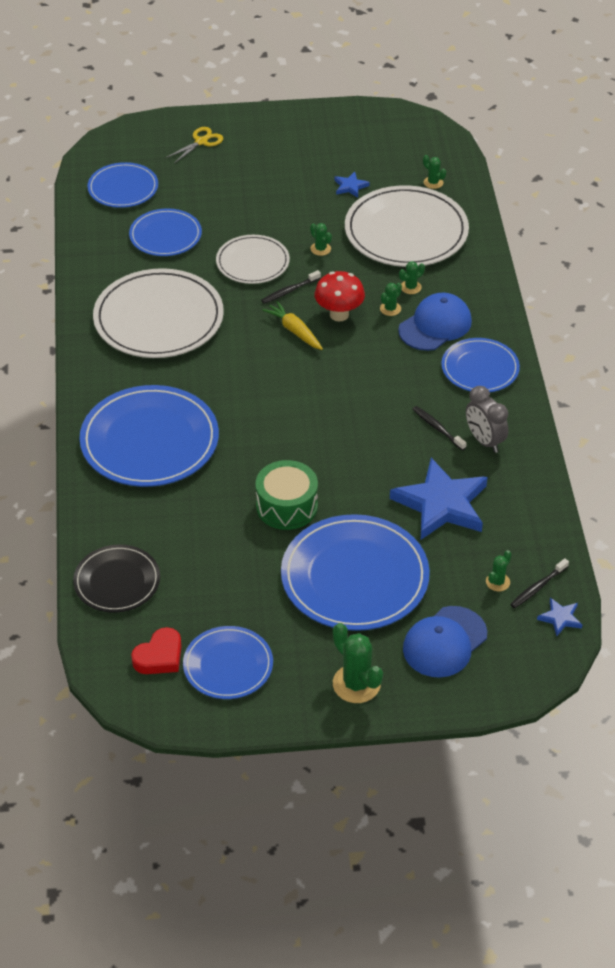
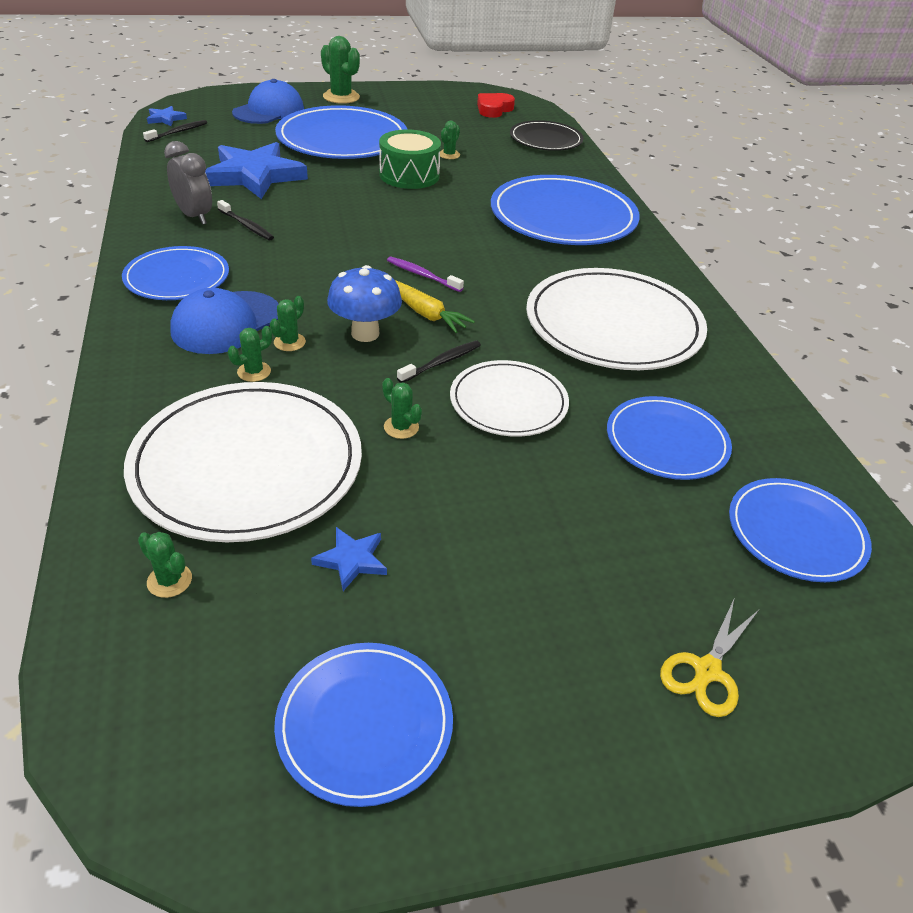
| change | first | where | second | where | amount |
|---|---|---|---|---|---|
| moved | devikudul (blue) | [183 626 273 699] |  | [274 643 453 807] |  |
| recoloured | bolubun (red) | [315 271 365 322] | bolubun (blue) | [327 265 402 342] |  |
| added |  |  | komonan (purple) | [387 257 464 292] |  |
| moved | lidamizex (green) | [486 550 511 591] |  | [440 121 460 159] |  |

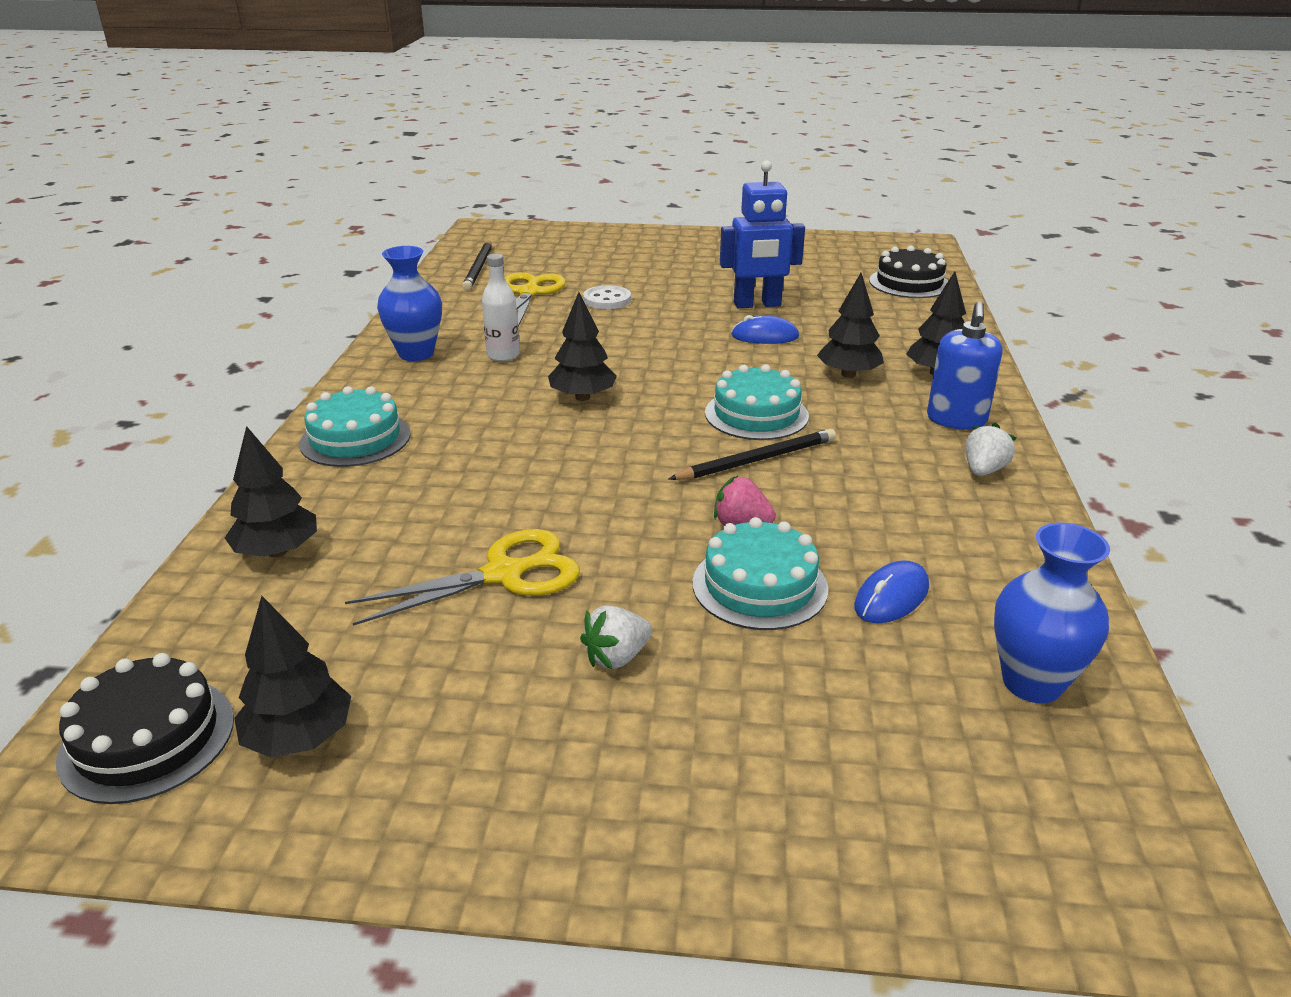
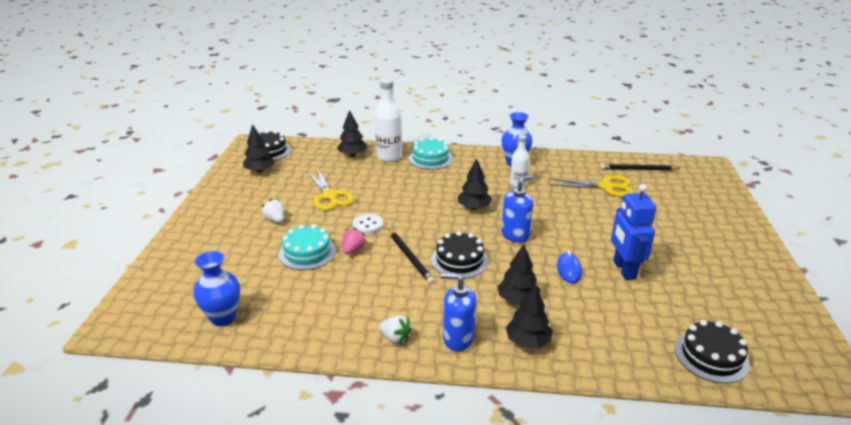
| change | first | where | second | where | amount |
|---|---|---|---|---|---|
| moved | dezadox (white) | [583 285 631 309] |  | [353 214 384 234] |  |
| added |  |  | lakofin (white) | [375 79 402 162] |  |
| recoloured | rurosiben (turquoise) | [705 364 809 440] | rurosiben (black) | [431 231 489 279] |  |
| added |  |  | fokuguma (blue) | [501 175 533 243] |  |
| removed | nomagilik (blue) | [854 560 929 623] |  |  |  |

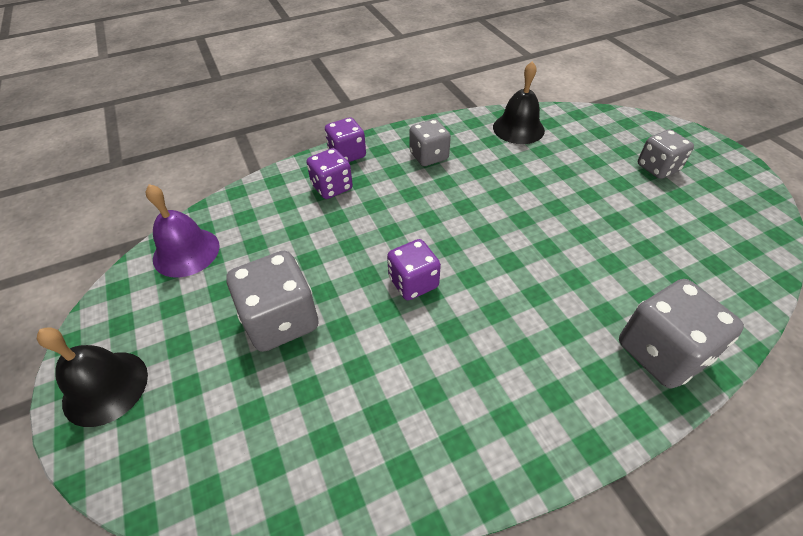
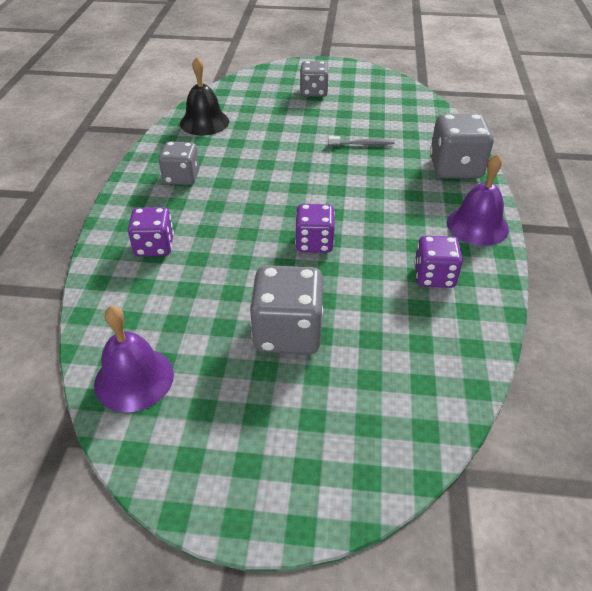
| change | first | where | second | where | amount |
|---|---|---|---|---|---|
| added |  |  | komonan (grey) | [328 136 395 146] |  |
| moved | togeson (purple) | [325 118 366 162] |  | [414 235 463 288] |  |
| added |  |  | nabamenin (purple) | [447 154 509 246] |  |
| removed | nabamenin (black) | [37 327 148 427] |  |  |  |

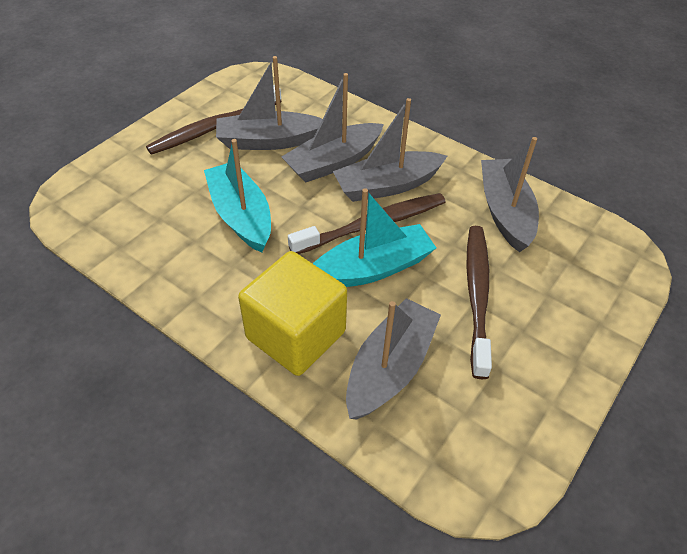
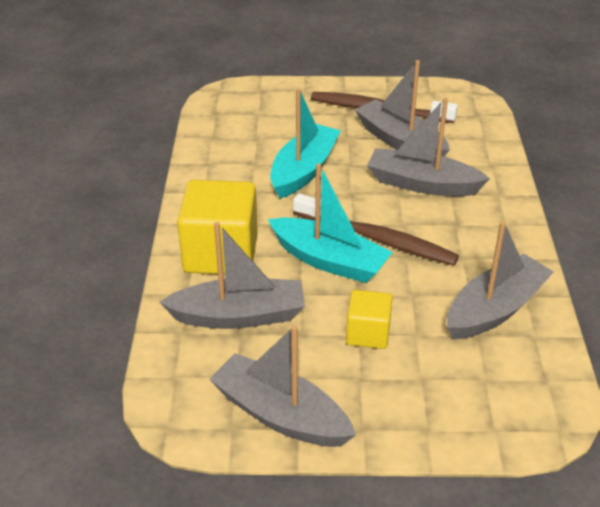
| change | first | where | second | where | amount |
|---|---|---|---|---|---|
| moved | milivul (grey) | [333 98 447 202] |  | [209 325 356 447] |  |
| replaced | komonan (brown) | [466 226 492 379] | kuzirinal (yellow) | [346 290 392 349] |  |

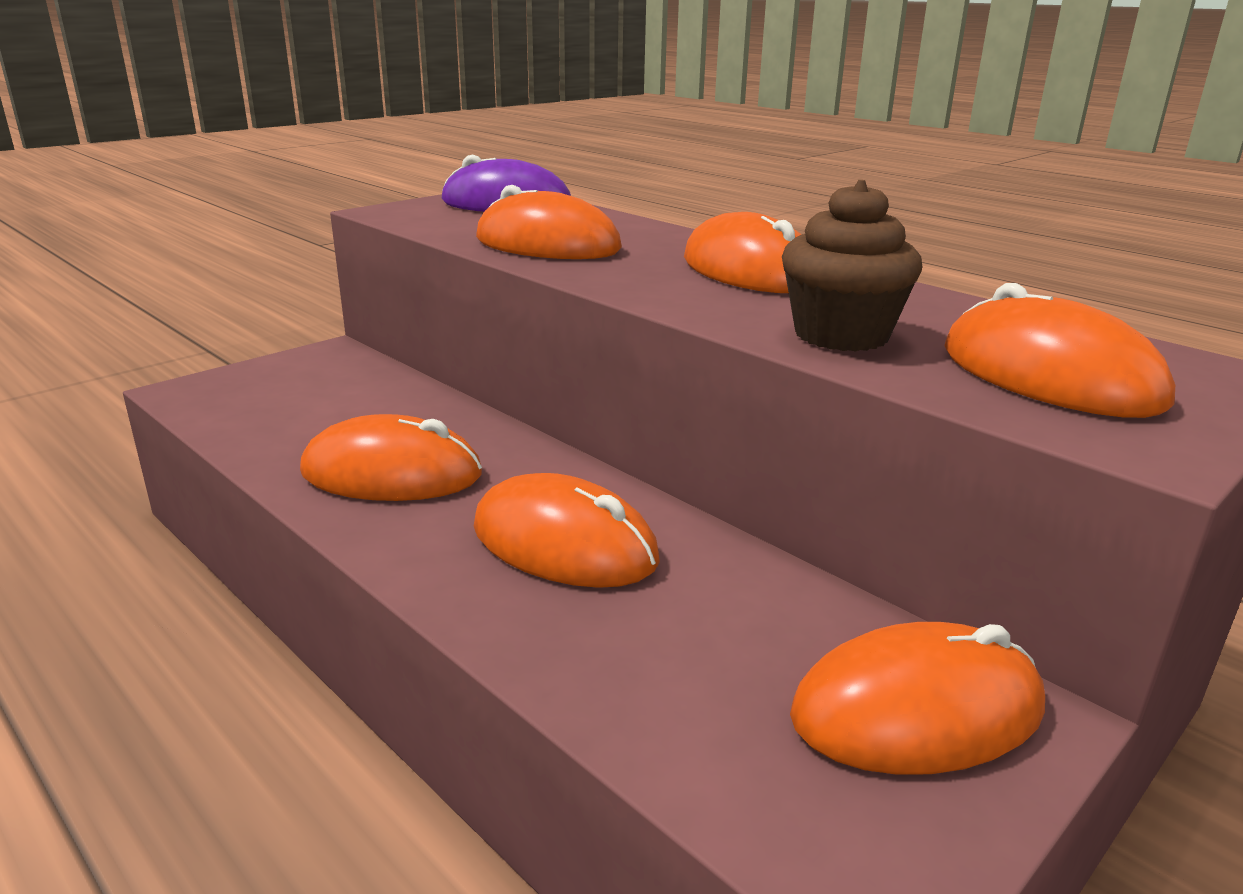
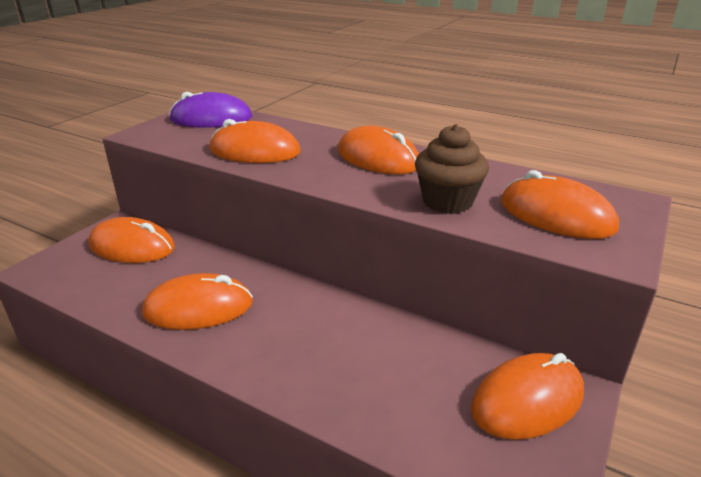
| change | first | where | second | where | amount |
|---|---|---|---|---|---|
| moved | nomagilik (orange) | [474 473 660 588] |  | [88 217 175 263] |  |

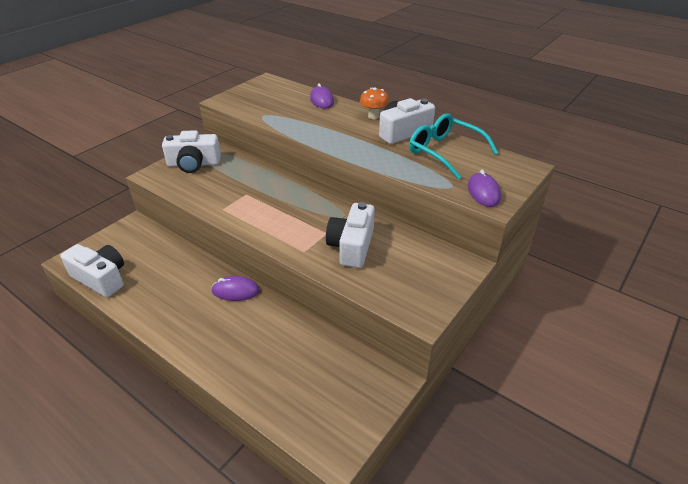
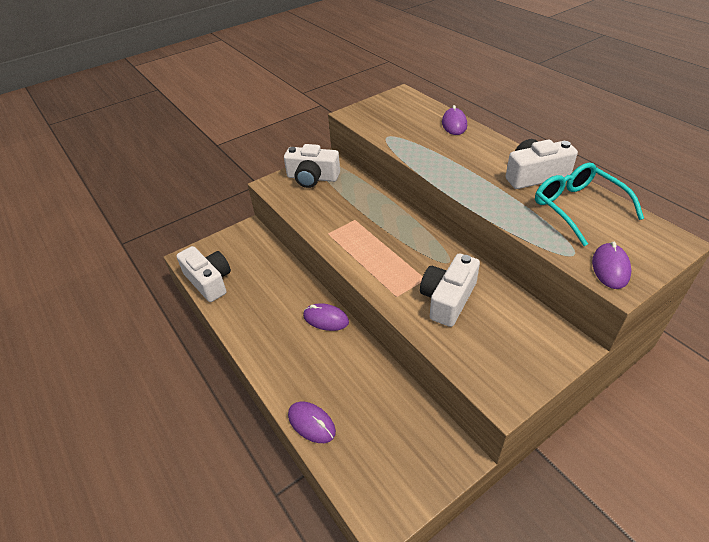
| change | first | where | second | where | amount |
|---|---|---|---|---|---|
| added |  |  | nomagilik (purple) | [288 402 336 443] |  |
| removed | bolubun (orange) | [360 87 389 119] |  |  |  |

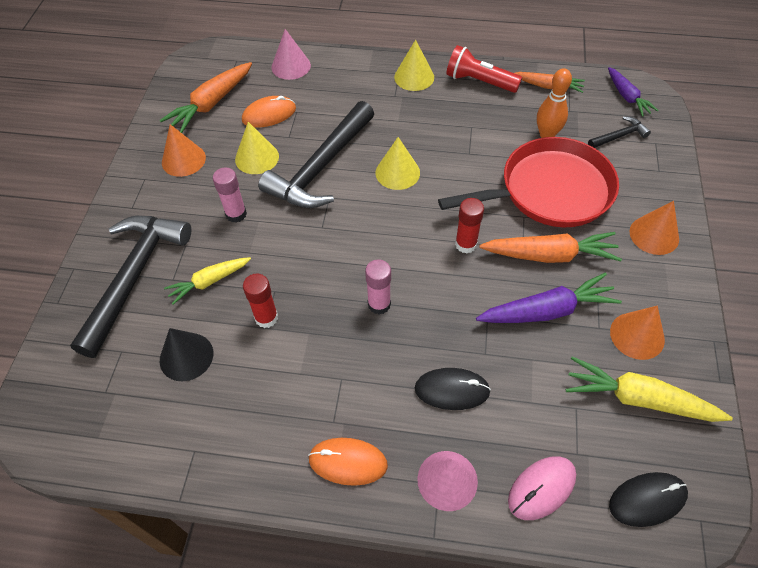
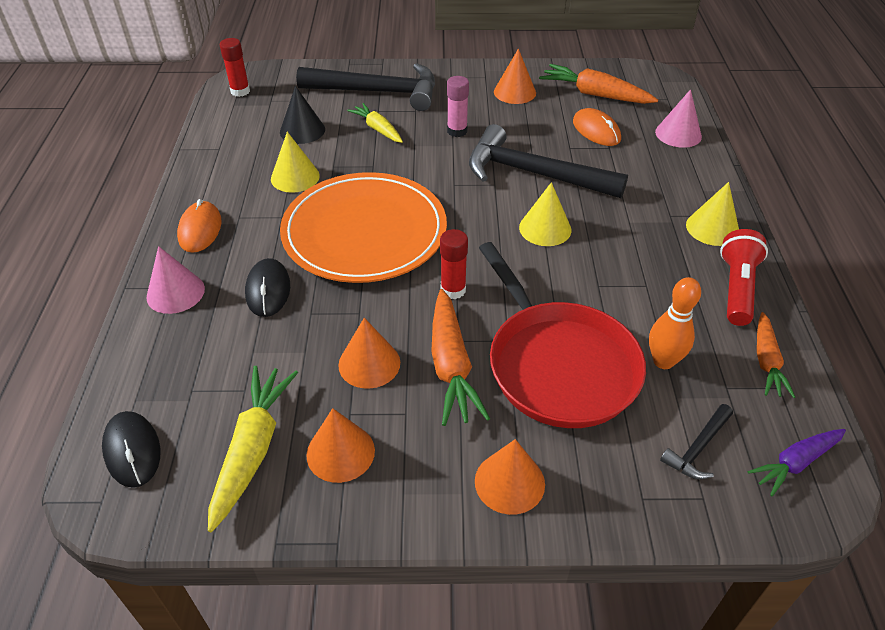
| change | first | where | second | where | amount |
|---|---|---|---|---|---|
| moved | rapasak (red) | [243 273 278 328] |  | [220 38 250 97] |  |
| moved | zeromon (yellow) | [235 122 279 174] |  | [271 132 320 193] |  |
| replaced | rapasak (pink) | [365 260 391 315] | devikudul (orange) | [280 172 447 283] |  |
| replaced | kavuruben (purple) | [476 272 622 323] | zeromon (orange) | [338 318 400 389] |  |
| turned | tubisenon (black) | [588 116 651 148] |  | [660 404 733 479] | 75 degrees clockwise |
| removed | nomagilik (pink) | [508 456 576 520] |  |  |  |

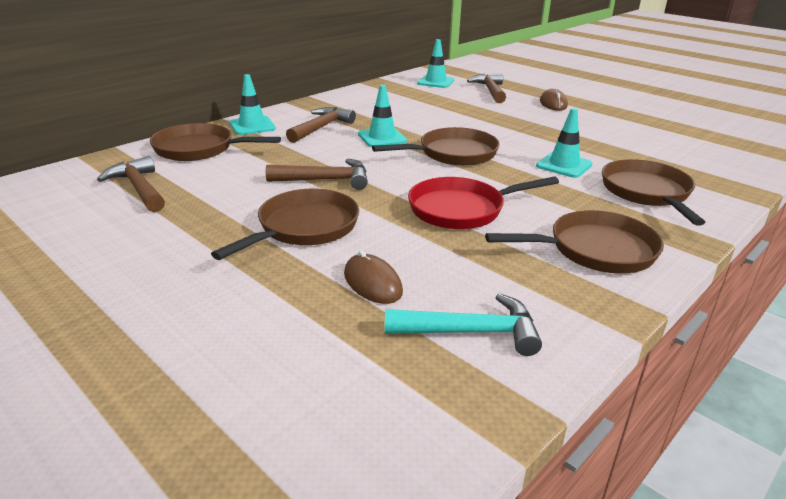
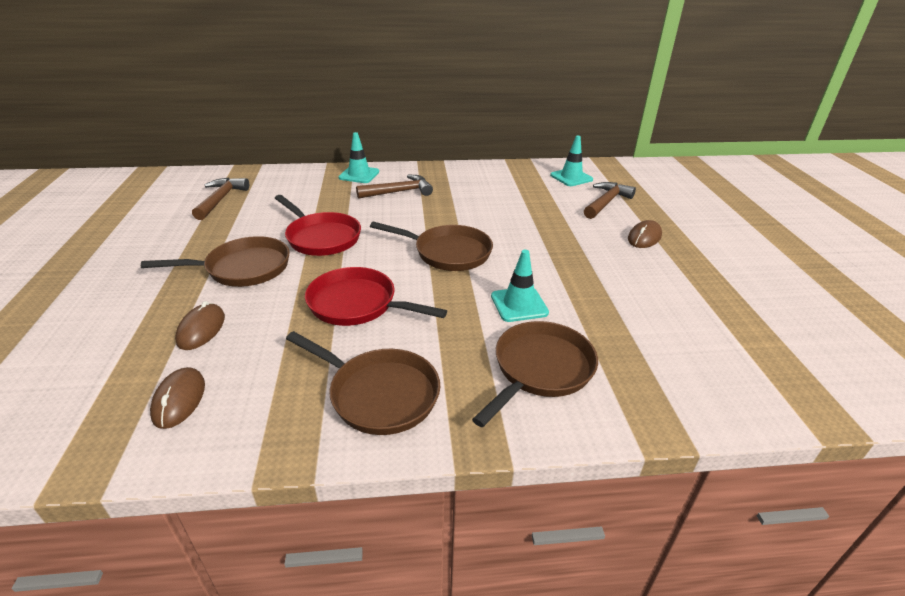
| change | first | where | second | where | amount |
|---|---|---|---|---|---|
| replaced | tubisenon (turquoise) | [385 294 542 356] | nomagilik (brown) | [150 367 205 429] |  |
| replaced | tubisenon (brown) | [266 159 368 190] | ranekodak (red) | [275 195 361 256] |  |
| removed | ranekodak (brown) | [150 123 281 161] |  |  |  |
| removed | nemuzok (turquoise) | [358 85 407 147] |  |  |  |

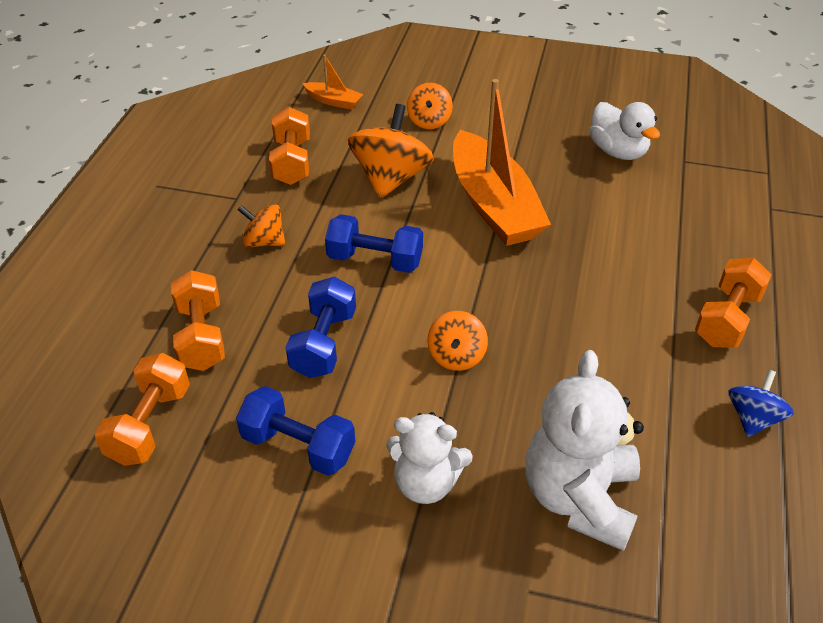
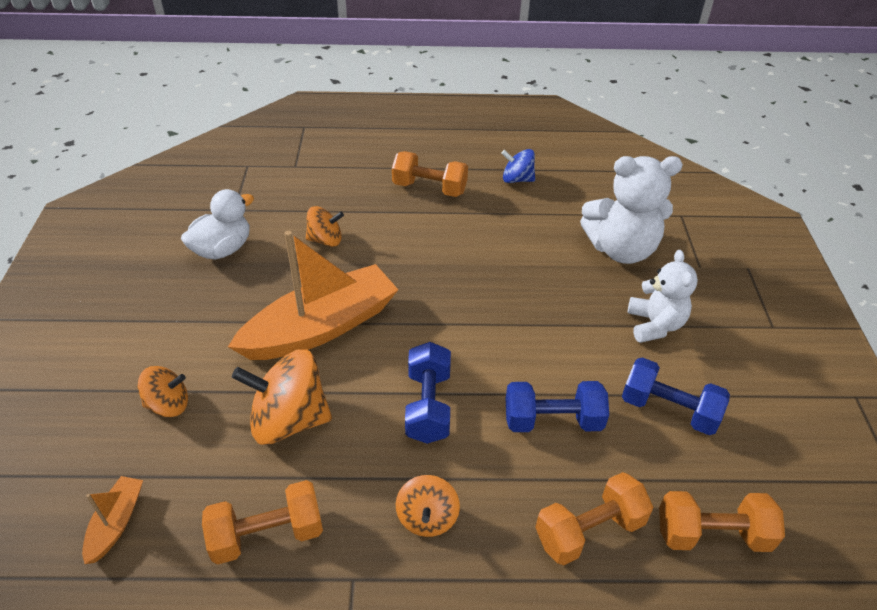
| change | first | where | second | where | amount |
|---|---|---|---|---|---|
| moved | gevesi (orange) | [428 311 488 371] |  | [306 206 344 247] |  |
| turned | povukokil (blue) | [236 386 355 476] |  | [622 357 730 435] | 75 degrees counterclockwise |

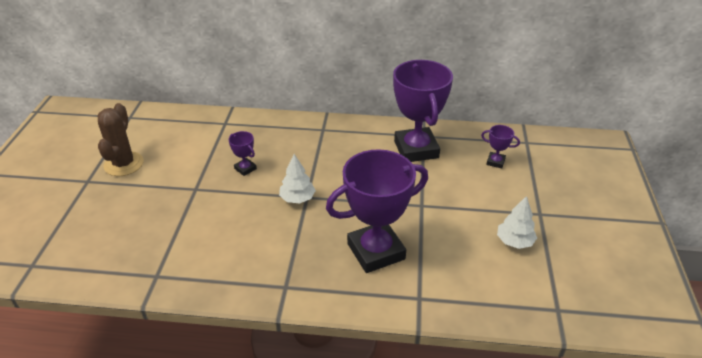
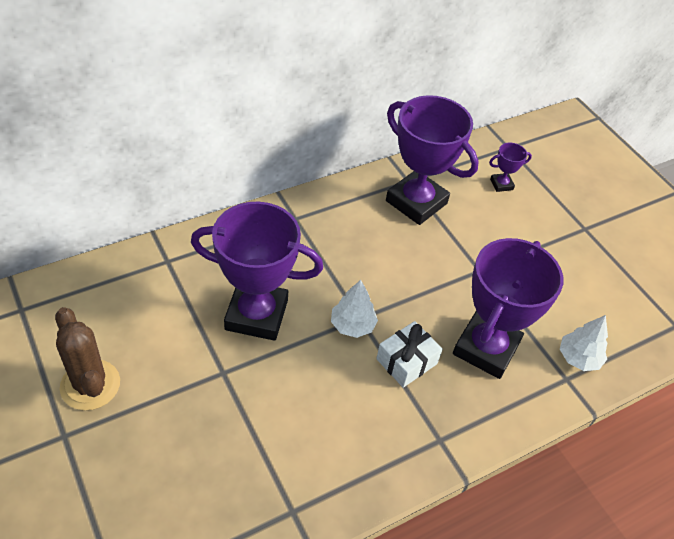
| change | first | where | second | where | amount |
|---|---|---|---|---|---|
| resized | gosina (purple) | [229 131 257 176] |  | [191 202 323 341] | x2.36 |
| added |  |  | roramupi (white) | [376 321 443 388] |  |
| moved | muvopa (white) | [497 196 537 249] |  | [560 315 608 371] |  |

